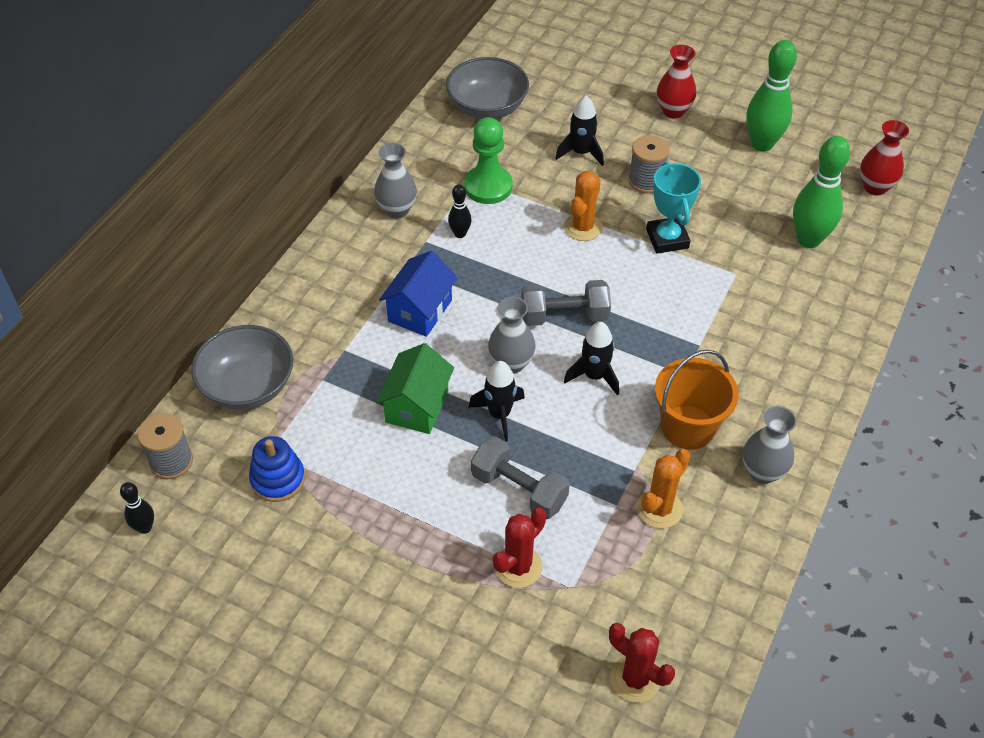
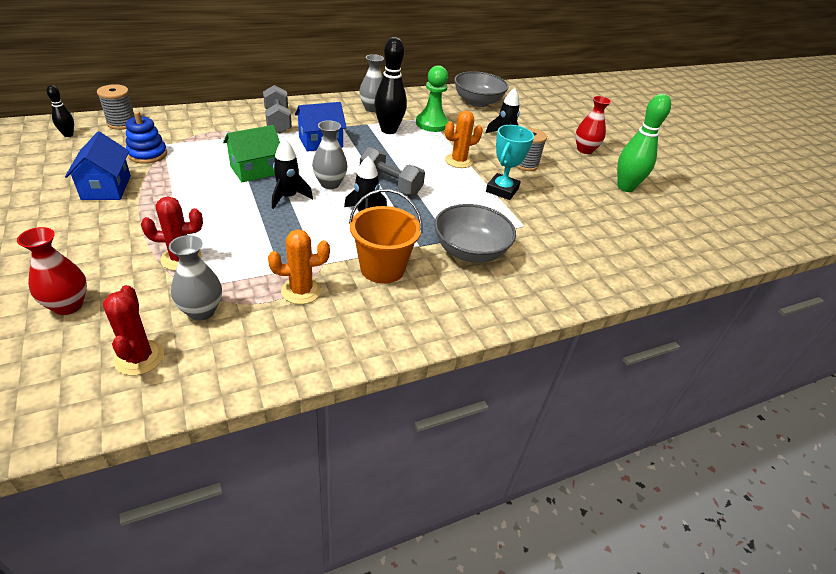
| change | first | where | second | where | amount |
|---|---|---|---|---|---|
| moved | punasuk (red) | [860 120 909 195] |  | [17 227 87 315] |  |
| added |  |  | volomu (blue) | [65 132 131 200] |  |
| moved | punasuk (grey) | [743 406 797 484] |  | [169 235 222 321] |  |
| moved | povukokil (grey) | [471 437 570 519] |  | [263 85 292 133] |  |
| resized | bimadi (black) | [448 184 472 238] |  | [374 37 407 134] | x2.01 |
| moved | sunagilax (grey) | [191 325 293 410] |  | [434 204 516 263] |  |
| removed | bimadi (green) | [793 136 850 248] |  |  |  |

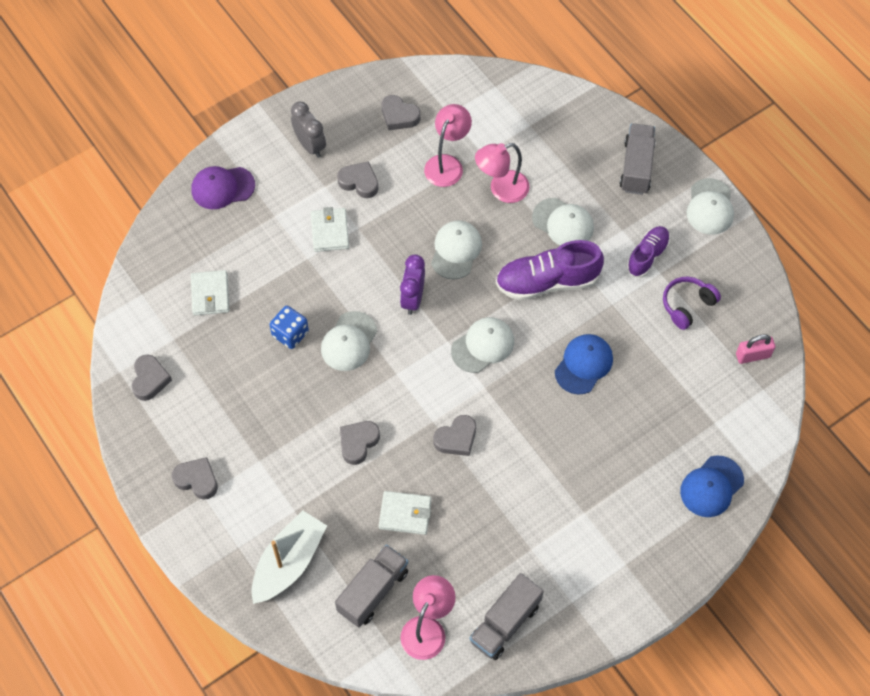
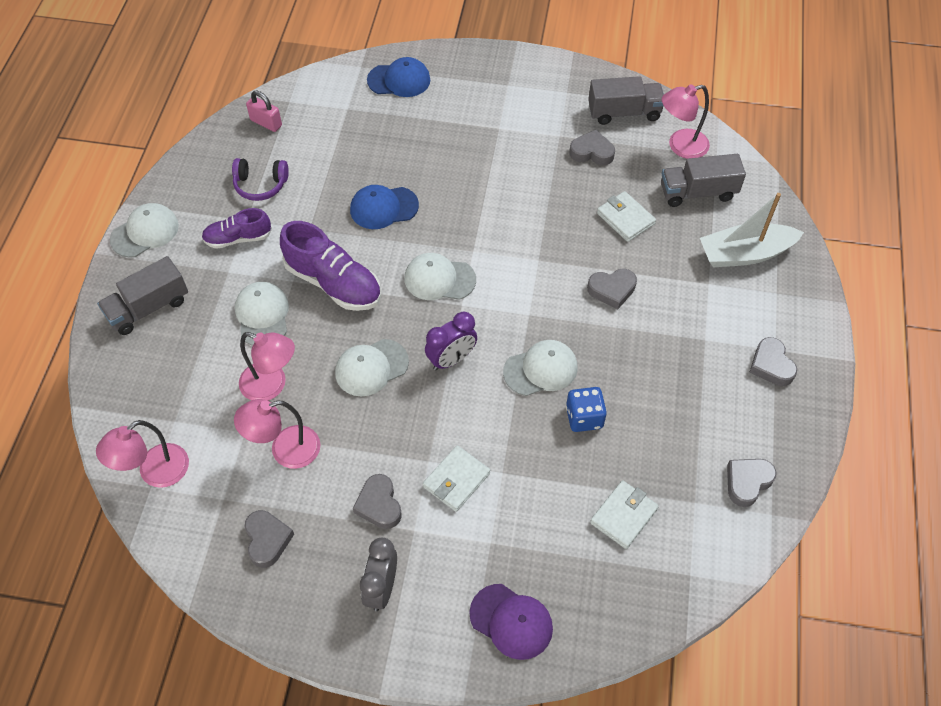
| change | first | where | second | where | amount |
|---|---|---|---|---|---|
| added |  |  | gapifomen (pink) | [96 420 189 488] |  |
| moved | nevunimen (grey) | [433 415 476 456] |  | [569 130 615 165] |  |

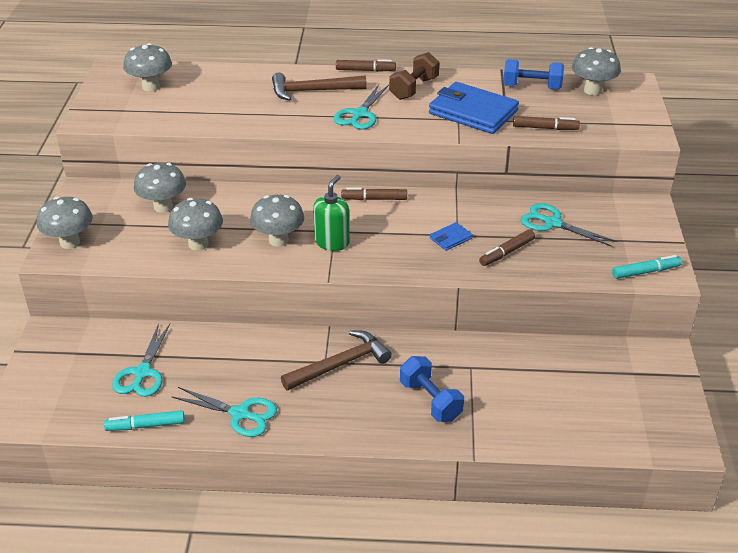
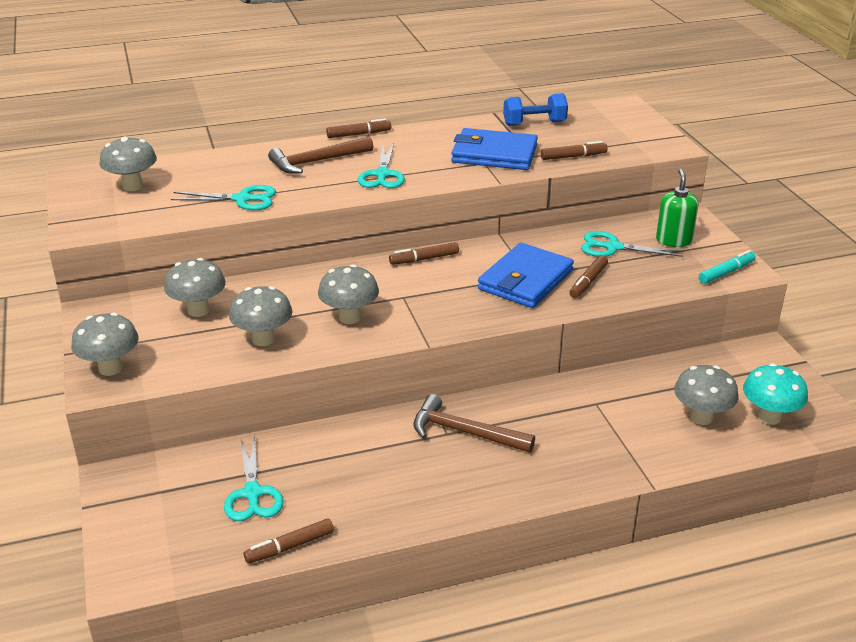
| change | first | where | second | where | amount |
|---|---|---|---|---|---|
| moved | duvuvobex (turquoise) | [171 387 277 437] |  | [171 185 276 210] |  |
| recoloured | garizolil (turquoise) | [104 410 185 431] | garizolil (brown) | [244 518 334 564] |  |
| turned | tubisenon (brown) | [281 330 392 391] |  | [413 394 535 453] | 105 degrees counterclockwise |
| resized | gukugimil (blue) | [430 222 473 251] |  | [478 243 574 308] | x2.28 |
| moved | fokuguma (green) | [313 175 350 251] |  | [656 169 698 247] |  |
| moved | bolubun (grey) | [572 47 621 95] |  | [674 365 739 425] |  |
| added |  |  | bolubun (turquoise) | [743 363 808 425] |  |
| removed | povukokil (brown) | [389 52 439 100] |  |  |  |
| removed | povukokil (blue) | [400 356 464 422] |  |  |  |

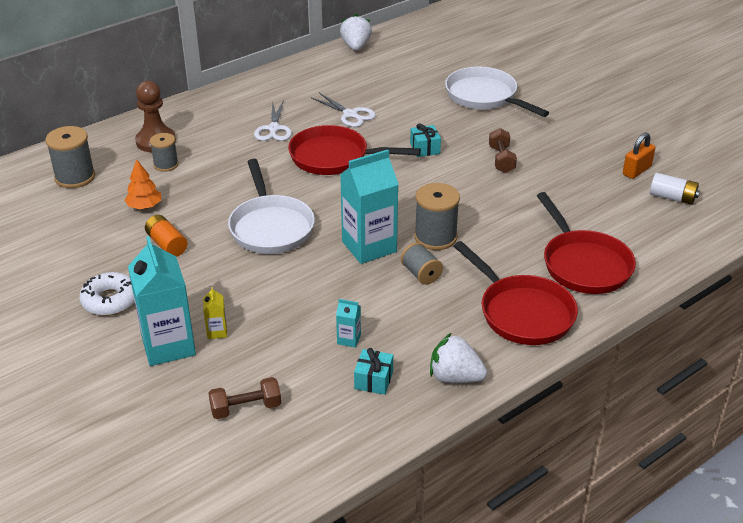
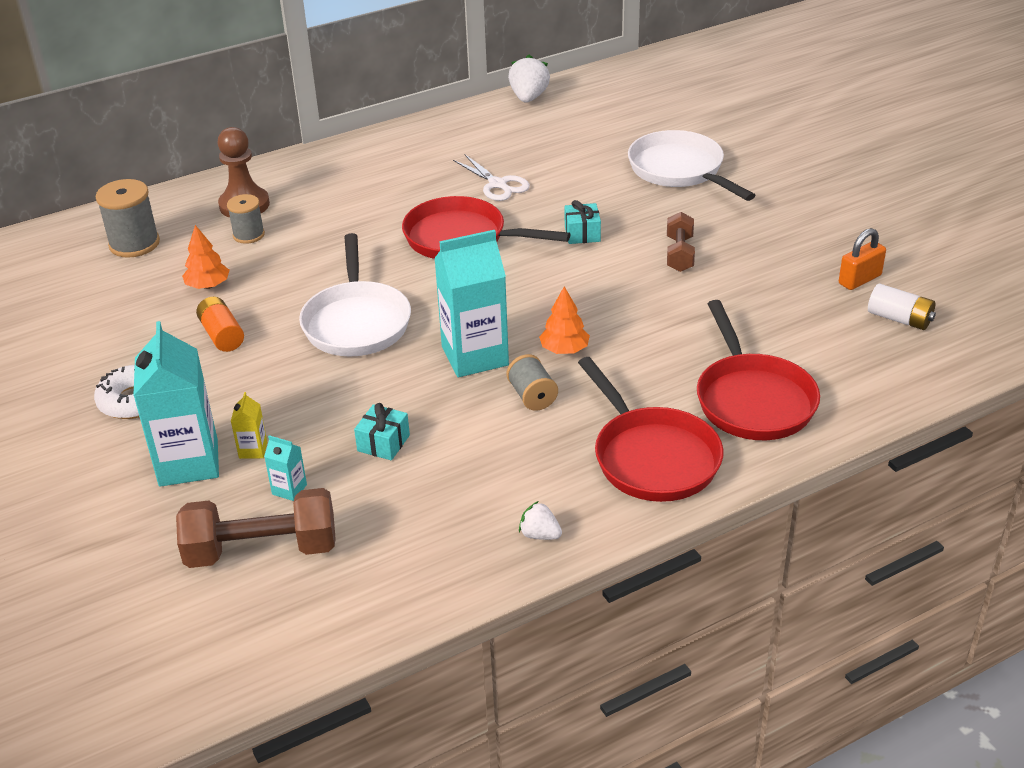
| change | first | where | second | where | amount |
|---|---|---|---|---|---|
| resized | povukokil (brown) | [208 377 281 419] |  | [176 488 336 568] | x1.68 |
| moved | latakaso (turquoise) | [336 299 361 348] |  | [264 435 307 501] |  |
| moved | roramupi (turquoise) | [354 348 393 395] |  | [354 403 410 460] |  |
| resized | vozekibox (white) | [430 333 487 383] |  | [519 501 562 540] | x0.58 |
| replaced | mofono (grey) | [414 183 460 250] | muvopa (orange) | [539 286 590 354] |  |
| removed | duvuvobex (white) | [254 100 292 141] |  |  |  |

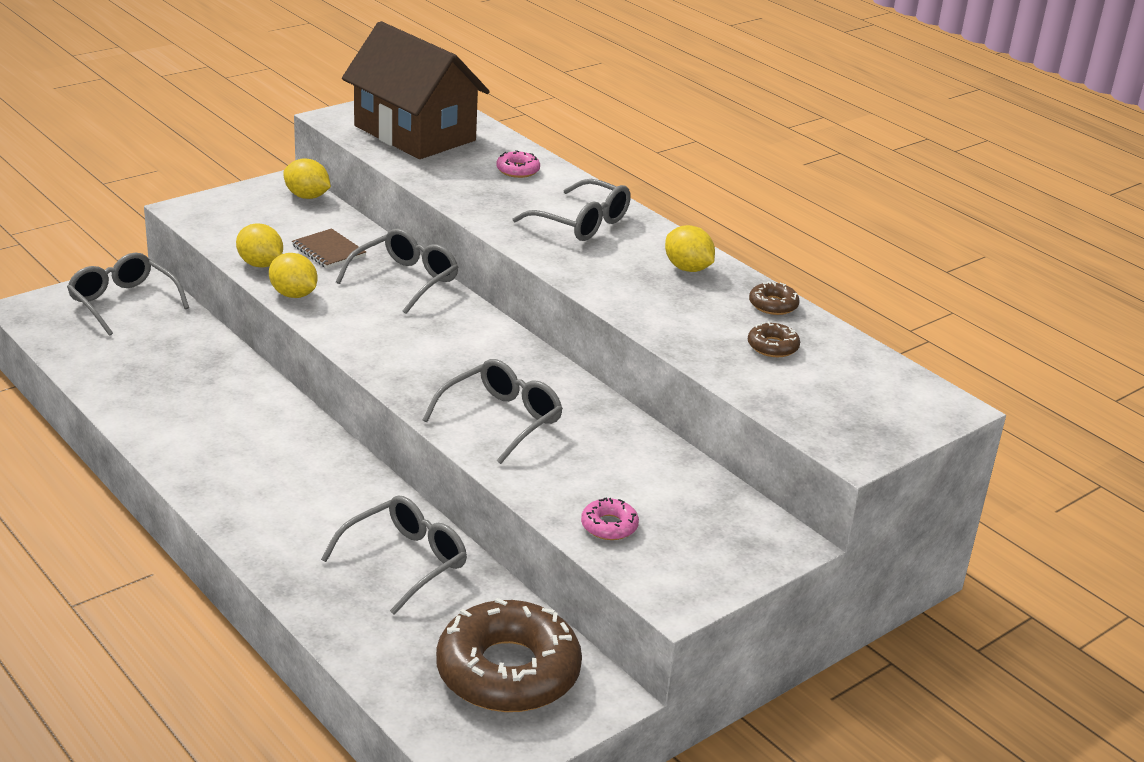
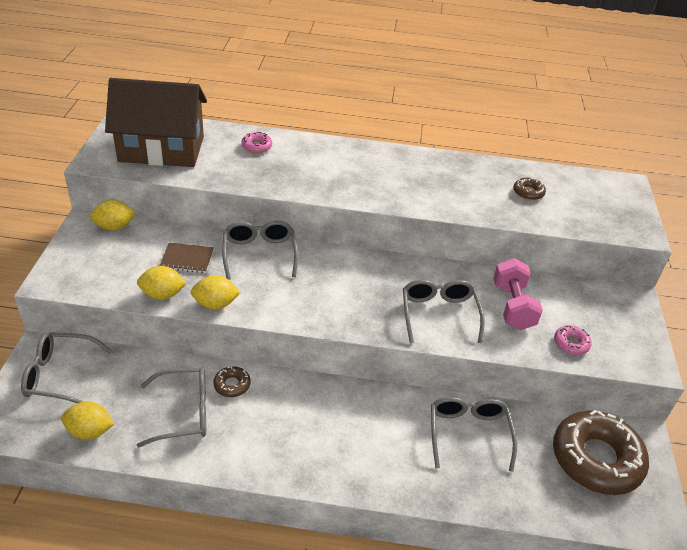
| change | first | where | second | where | amount |
|---|---|---|---|---|---|
| moved | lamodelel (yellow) | [665 225 715 272] |  | [61 401 114 439] |  |
| moved | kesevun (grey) | [513 179 631 241] |  | [137 368 206 448] |  |
| moved | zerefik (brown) | [749 281 800 315] |  | [213 366 251 397] |  |
| added |  |  | povukokil (pink) | [494 258 543 330] |  |

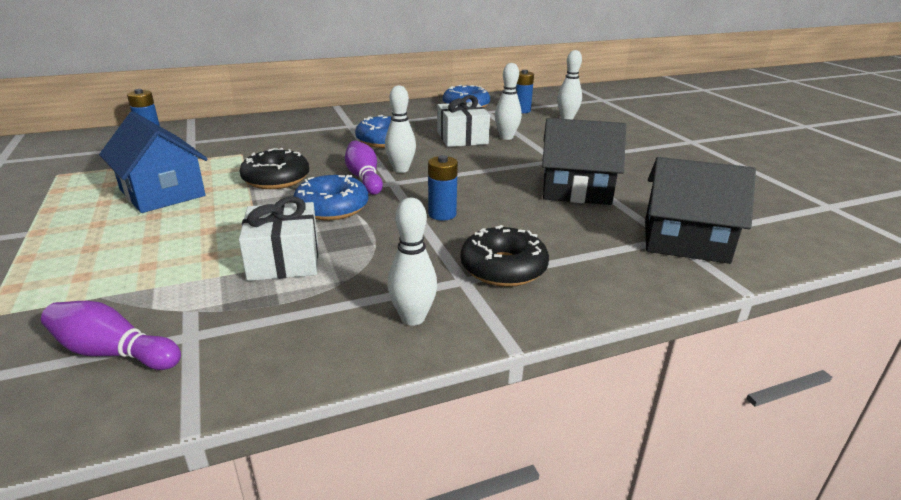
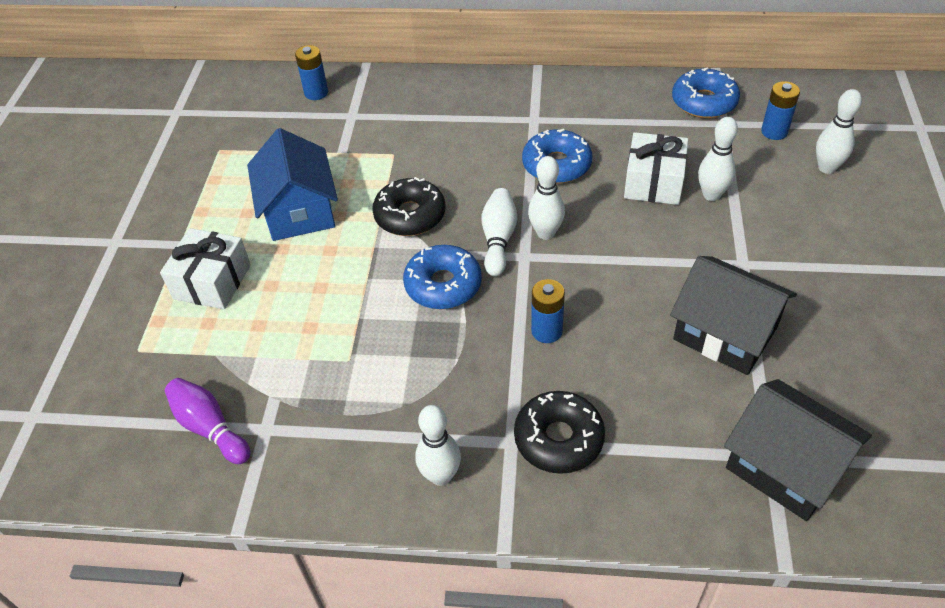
| change | first | where | second | where | amount |
|---|---|---|---|---|---|
| moved | roramupi (white) | [239 197 318 281] |  | [160 228 251 309] |  |
| recoloured | bimadi (purple) | [345 141 383 195] | bimadi (white) | [482 188 517 276] |  |

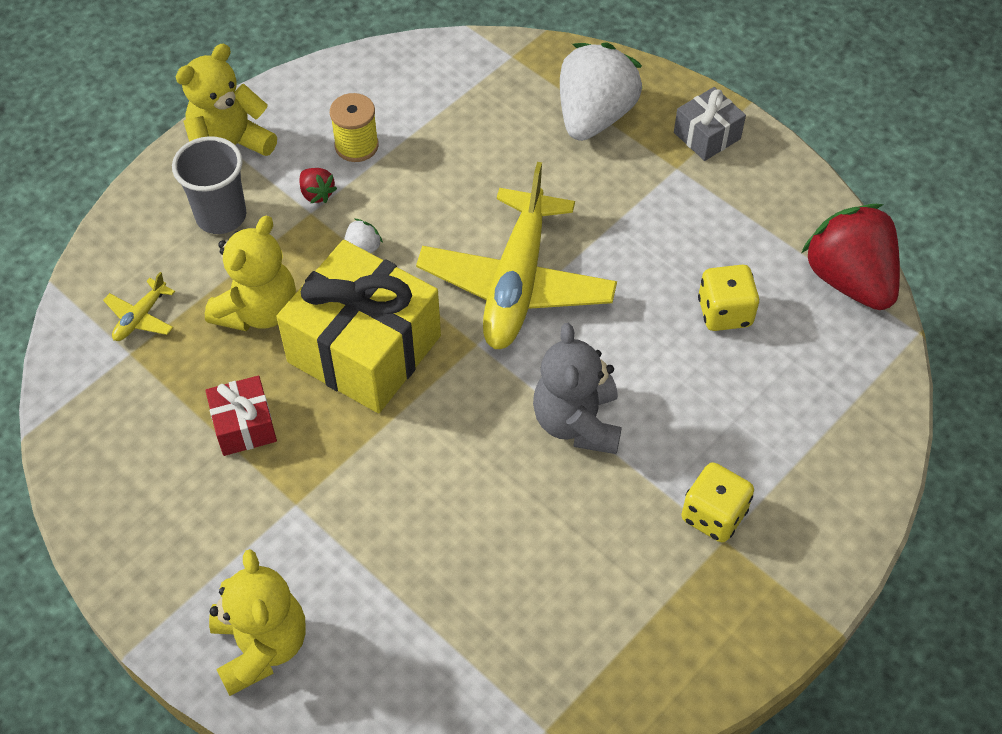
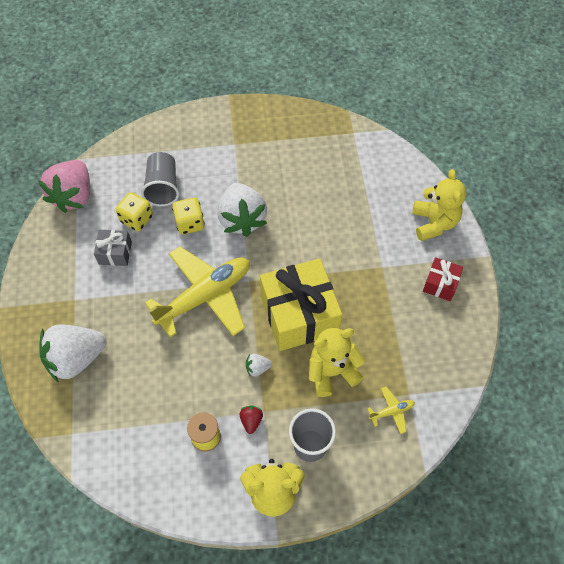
| change | first | where | second | where | amount |
|---|---|---|---|---|---|
| recoloured | vozekibox (red) | [801 204 900 310] | vozekibox (pink) | [38 160 90 213] |  |
| moved | roramupi (grey) | [674 87 746 161] |  | [94 230 132 266] |  |
| added |  |  | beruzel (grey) | [141 152 179 206] |  |
| moved | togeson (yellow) | [681 462 754 543] |  | [172 198 205 234] |  |
| replaced | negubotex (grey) | [533 323 622 454] | vozekibox (white) | [218 183 267 237] |  |
| turned | negubotex (yellow) | [209 549 306 696] |  | [412 169 466 241] | 150 degrees clockwise |
| moved | roramupi (red) | [205 376 277 456] |  | [423 257 463 301] |  |

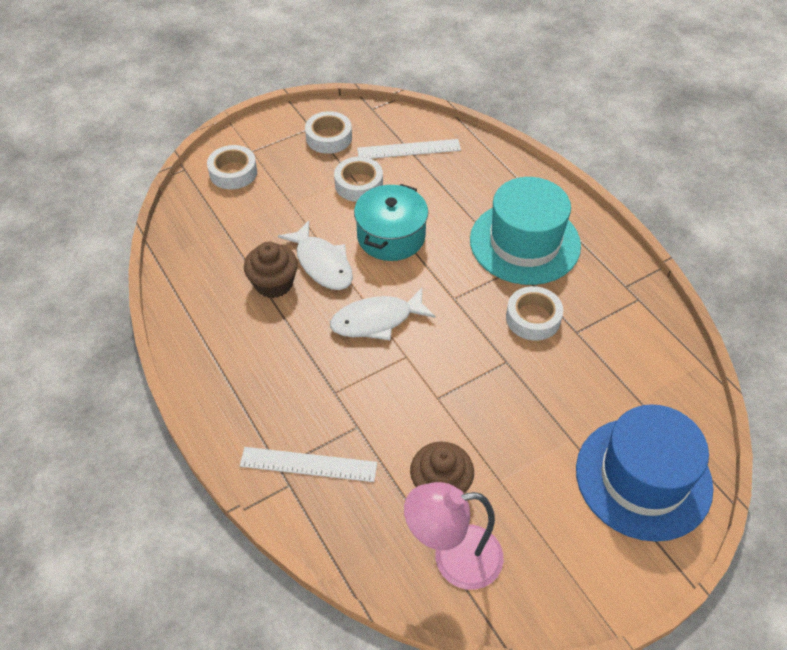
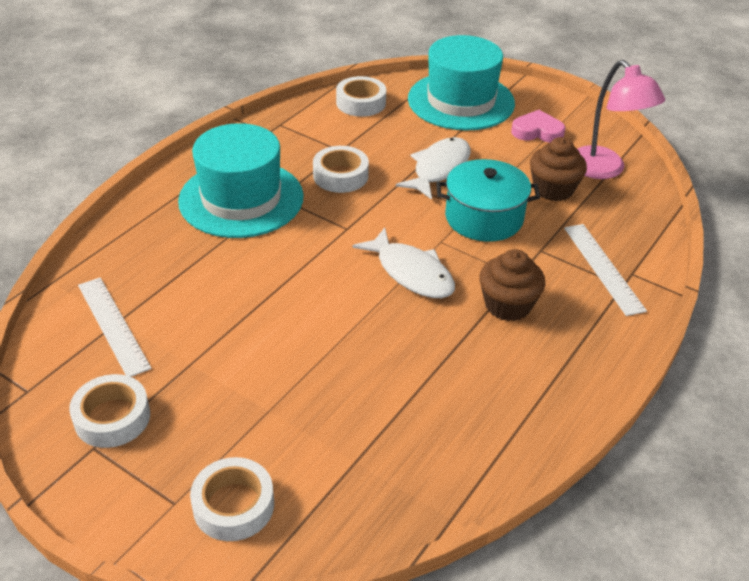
| change | first | where | second | where | amount |
|---|---|---|---|---|---|
| moved | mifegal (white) | [334 157 383 202] |  | [336 76 386 117] |  |
| moved | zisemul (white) | [278 221 353 290] |  | [396 137 471 200] |  |
| recoloured | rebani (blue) | [576 404 713 542] | rebani (turquoise) | [408 35 515 131] |  |
| moved | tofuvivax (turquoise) | [354 184 428 261] |  | [436 159 540 242] |  |
| moved | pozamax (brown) | [244 242 298 298] |  | [479 249 546 321] |  |
| added |  |  | nevunimen (pink) | [511 110 566 143] |  |

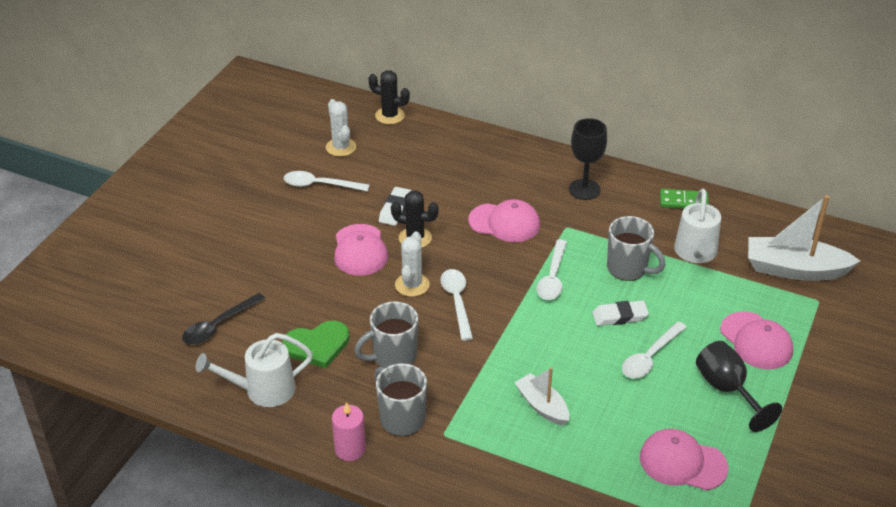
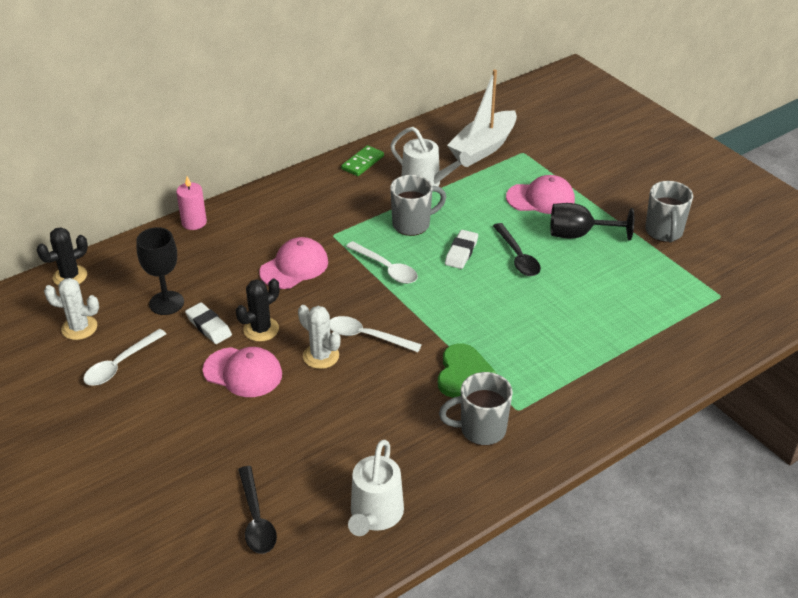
| change | first | where | second | where | amount |
|---|---|---|---|---|---|
| moved | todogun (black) | [569 118 607 200] |  | [136 227 184 315] |  |
| moved | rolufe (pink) | [332 402 366 461] |  | [176 176 207 230] |  |
| moved | nevunimen (green) | [282 321 350 368] |  | [438 344 496 398] |  |
| recoloured | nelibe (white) | [622 321 687 378] | nelibe (black) | [493 223 541 276] |  |
| moved | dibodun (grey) | [354 301 418 368] |  | [645 181 693 243] |  |
| removed | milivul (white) | [514 367 569 426] |  |  |  |
| removed | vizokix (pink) | [640 429 729 491] |  |  |  |

